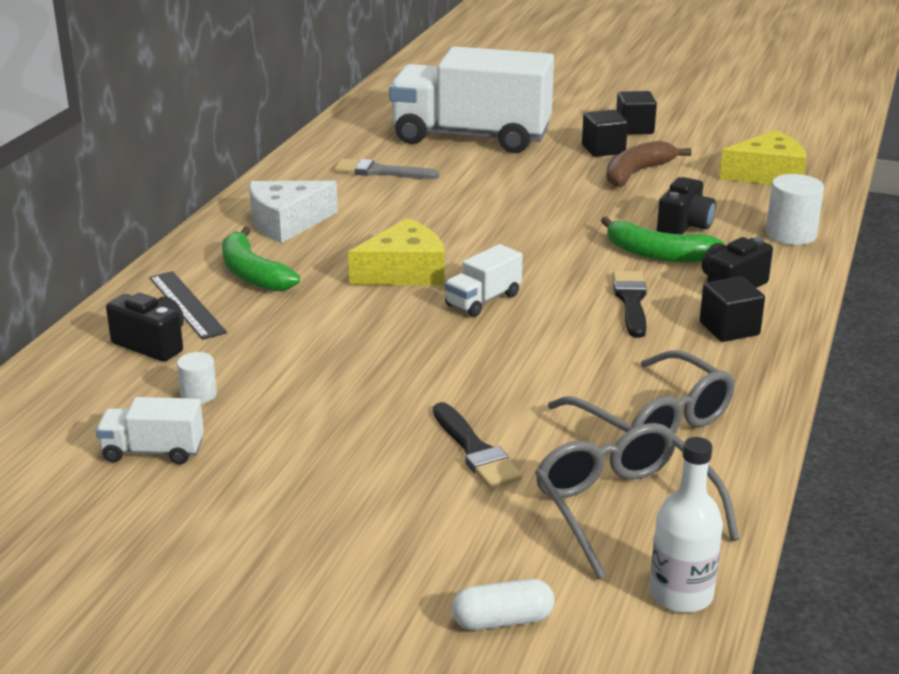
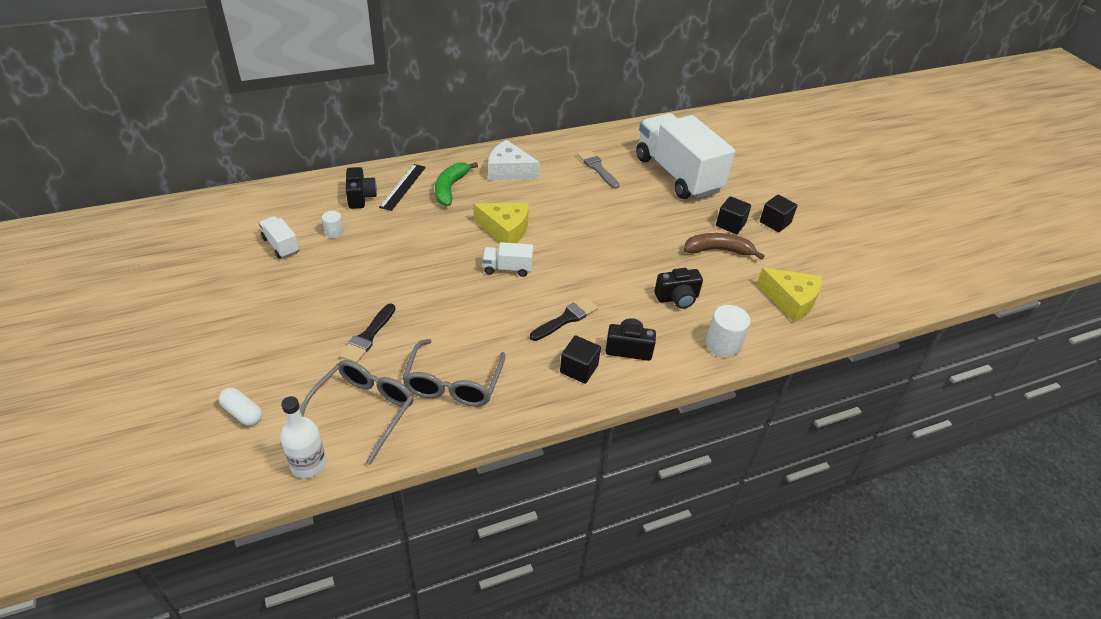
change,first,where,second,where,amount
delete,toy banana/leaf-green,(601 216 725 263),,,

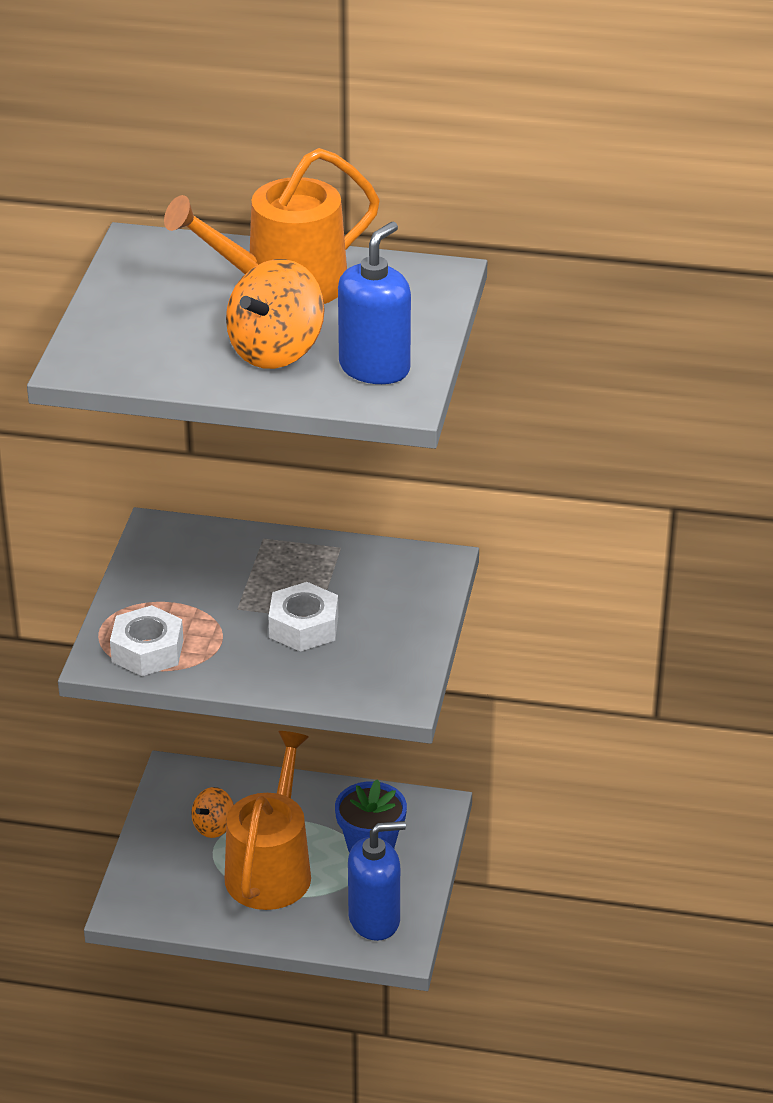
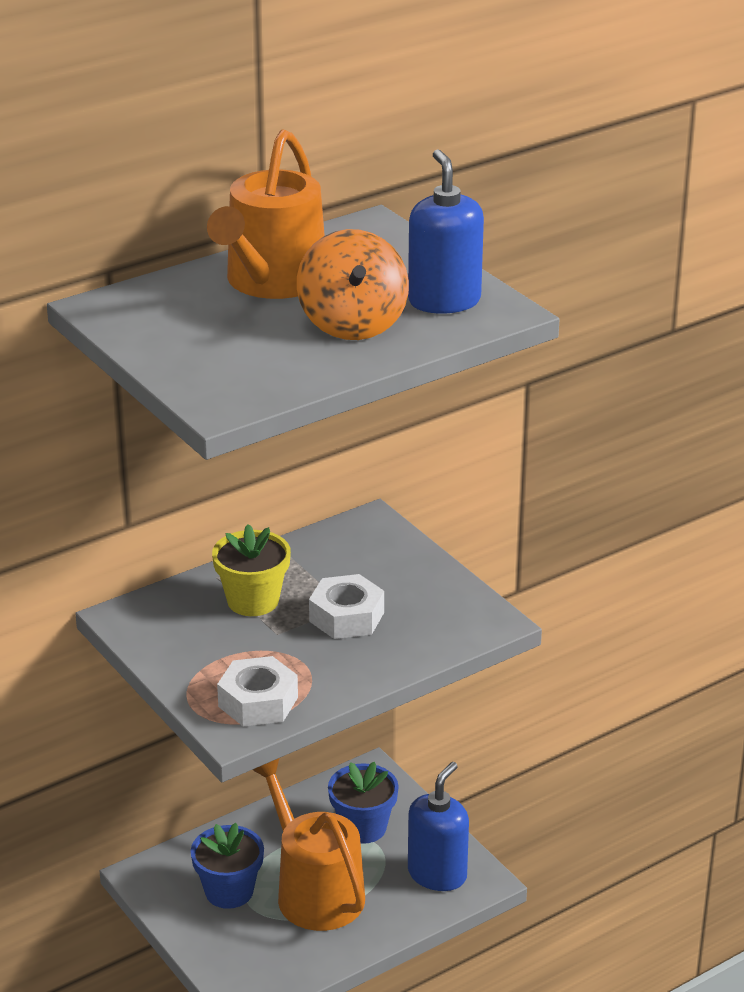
change,first,where,second,where,amount
replace,spinning top/orange,(191 787 234 838),plant pot/cobalt,(191 823 264 909),
insert,,,plant pot/bright yellow,(212 524 291 616),

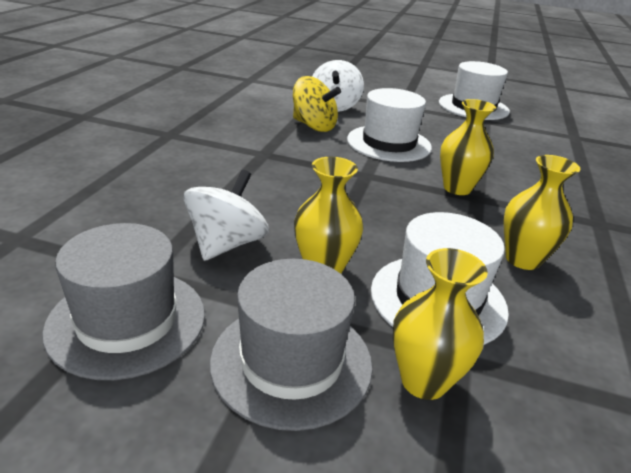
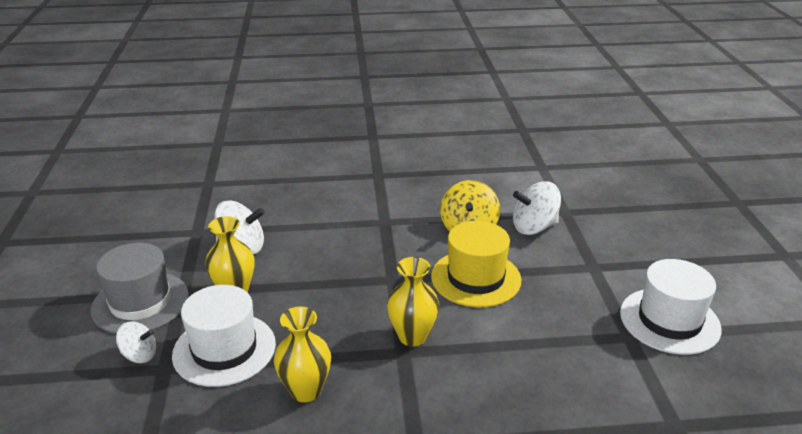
change,first,where,second,where,amount
replace,vase/bright yellow,(393 248 488 400),spinning top/white,(116 321 156 363),
recolor,hat/white,(347 88 432 162),hat/bright yellow,(431 221 521 307),
delete,hat/ash-grey,(42 223 205 380),,,

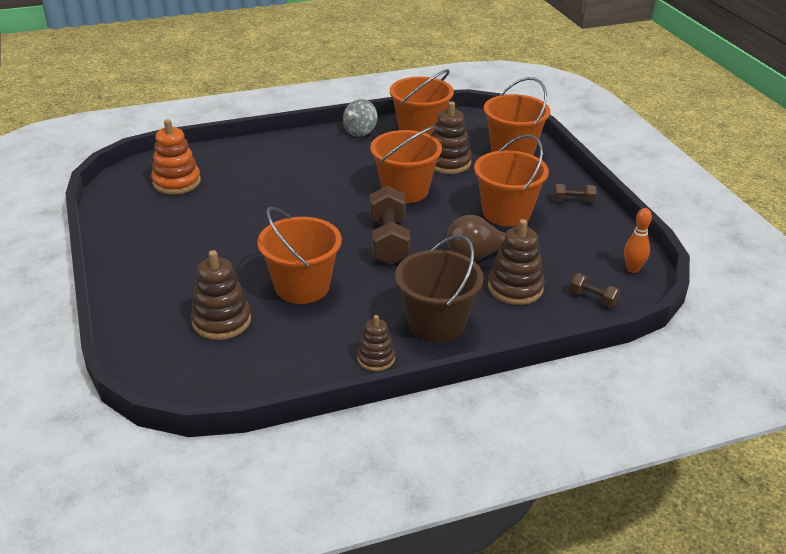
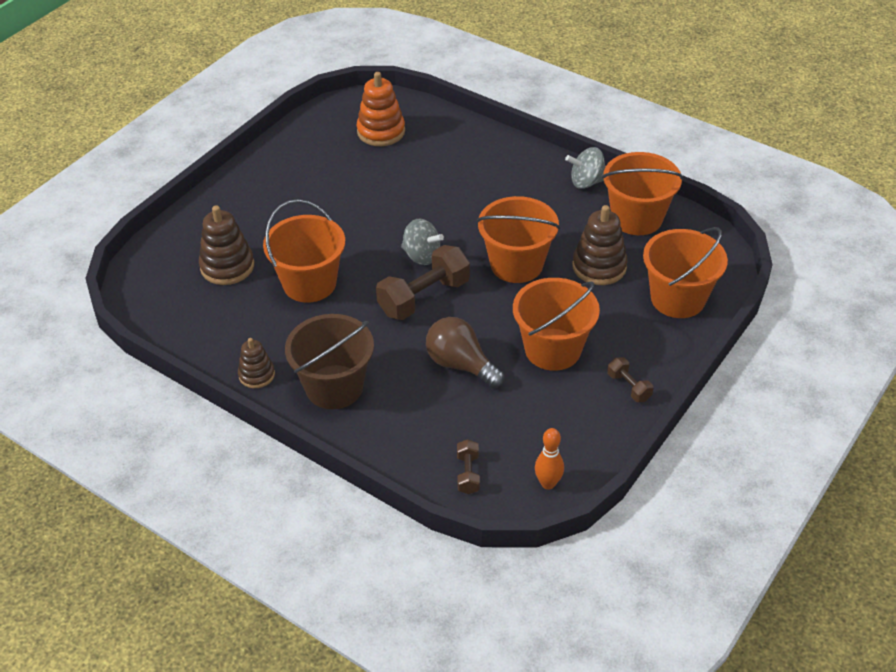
change,first,where,second,where,amount
insert,,,spinning top/ash-grey,(401 219 444 265),
delete,stacking rings/dark brown,(488 219 545 305),,,

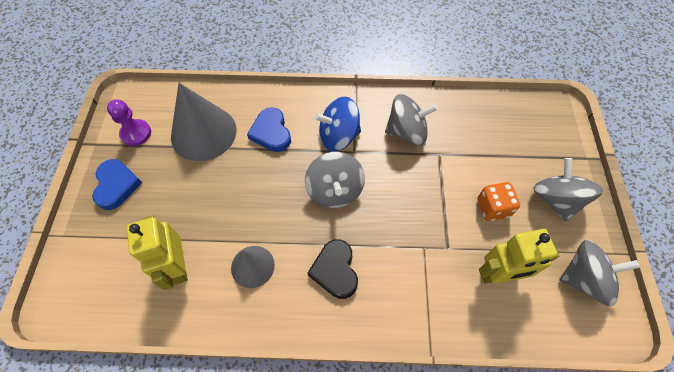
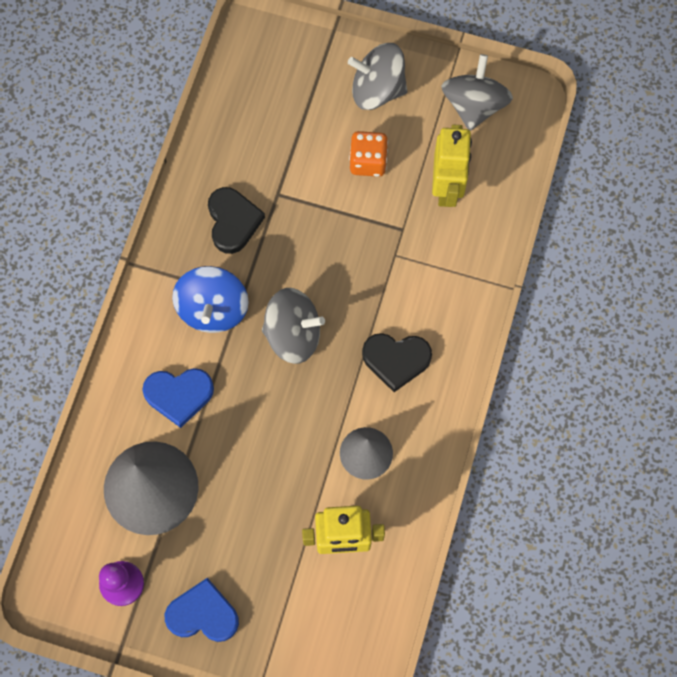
change,first,where,second,where,amount
replace,spinning top/ash-grey,(385 94 438 145),heart shape/jet-black,(208 187 265 254),

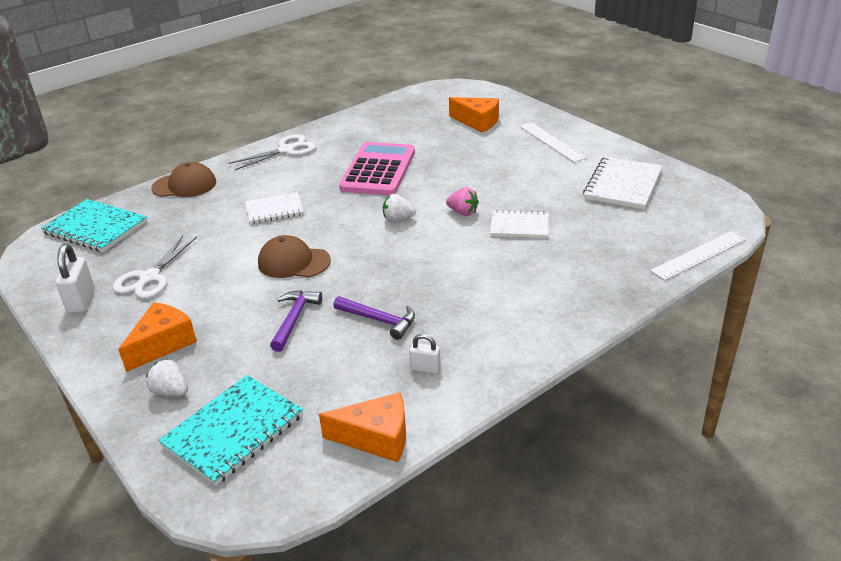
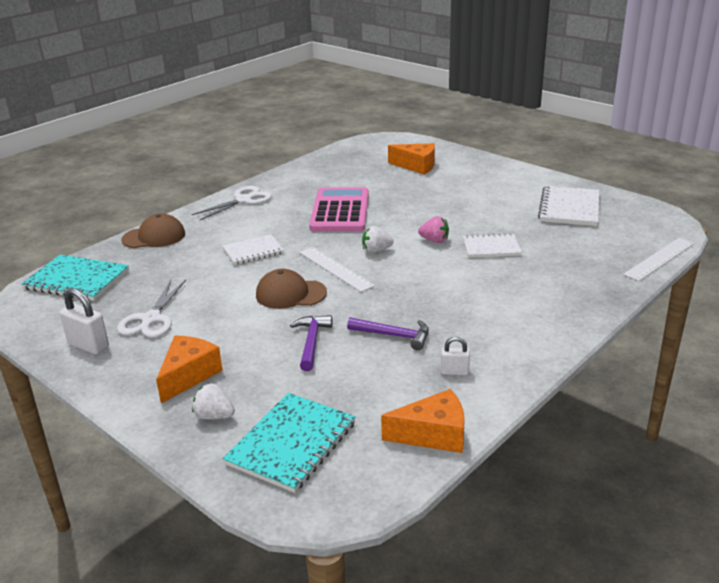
change,first,where,second,where,amount
rotate,padlock/white,(56 244 95 314),,(60 288 109 354),45 degrees counterclockwise
move,ruler/white,(519 122 587 162),,(299 247 375 292),

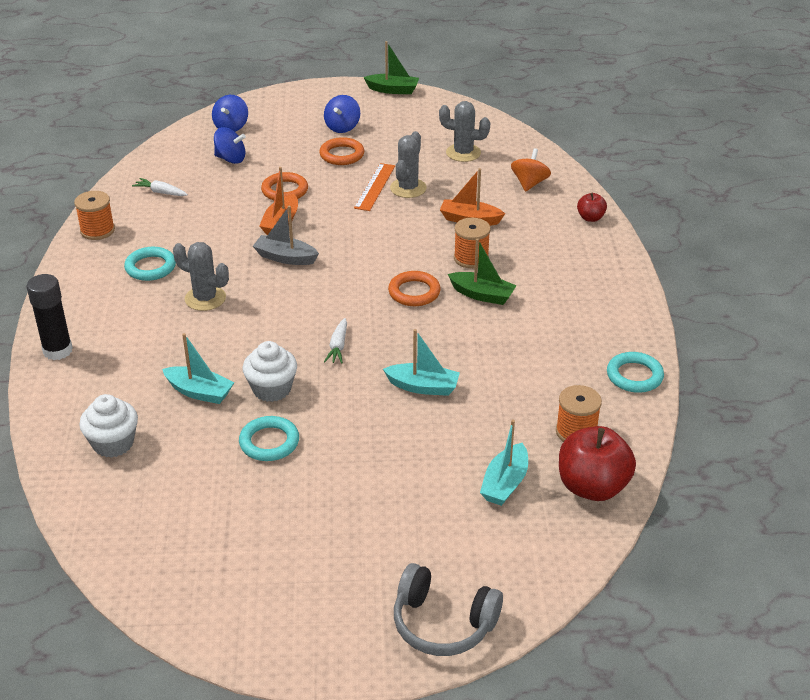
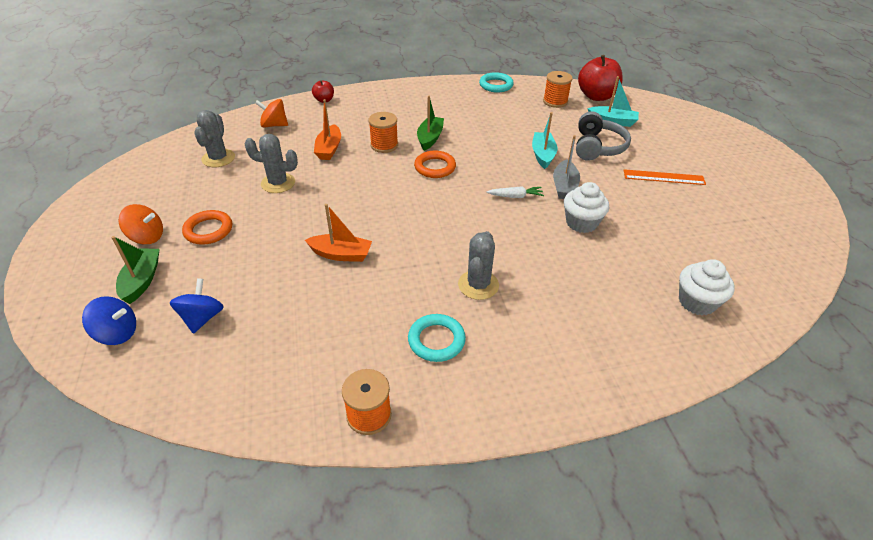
change,first,where,second,where,amount
move,sailboat/leaf-green,(363 41 419 94),,(111 236 160 304),
recolor,spinning top/cobalt,(324 95 360 133),spinning top/orange,(119 204 163 244),
move,sailboat/ash-grey,(253 206 319 265),,(553 135 580 199),
move,over-ear headphones/ash-grey,(394 563 503 656),,(576 111 631 161),
move,ruler/orange,(354 163 395 211),,(624 169 706 185),
delete,glue/jet-black,(27 274 73 360),,,
delete,toy carrot/white,(132 178 188 196),,,
delete,sailboat/teal,(162 333 234 404),,,
delete,ring/teal,(239 416 299 461),,,
delete,ring/orange,(261 172 308 201),,,

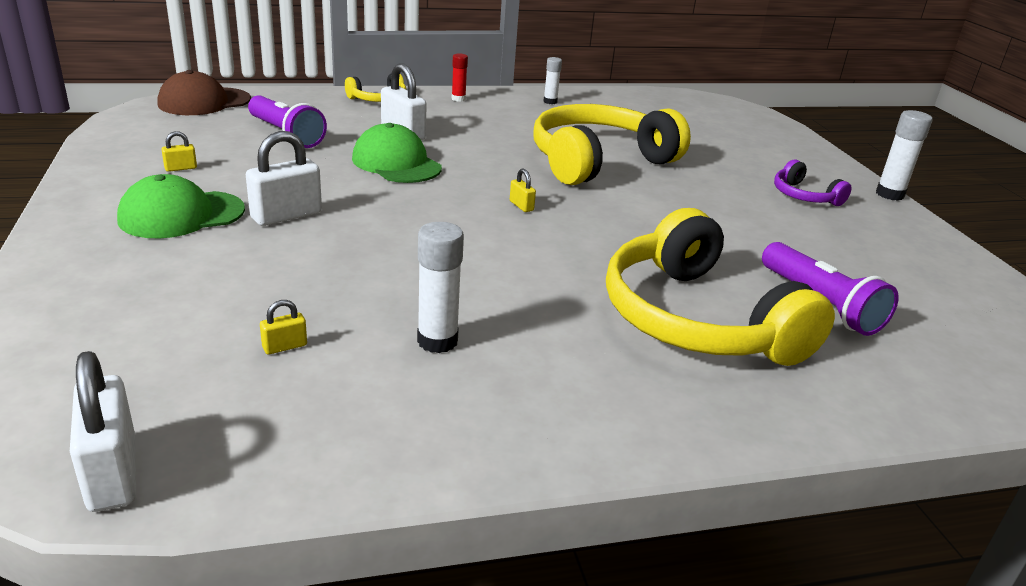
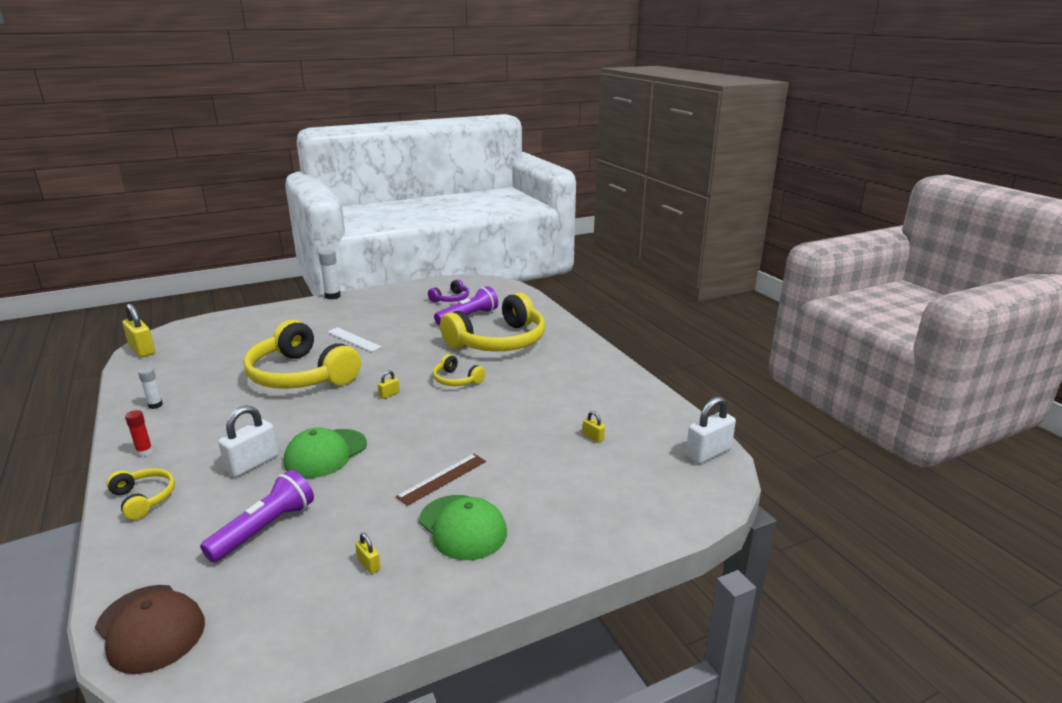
change,first,where,second,where,amount
insert,,,padlock/bright yellow,(122 304 155 357),
insert,,,ruler/white,(327 327 382 352),
replace,padlock/white,(246 131 322 226),ruler/dark brown,(396 454 486 506),
move,over-ear headphones/purple,(774 160 852 206),,(428 279 469 302),
insert,,,over-ear headphones/bright yellow,(433 354 486 386),
delete,glue/white,(417 222 464 353),,,

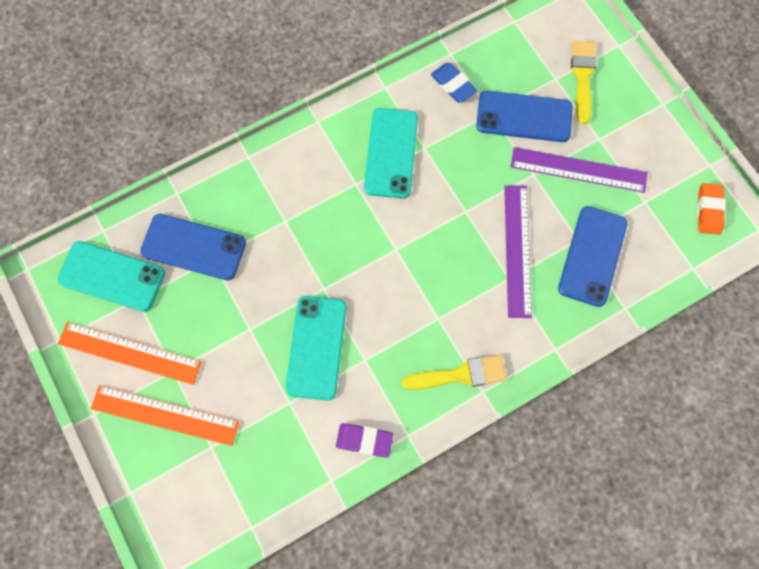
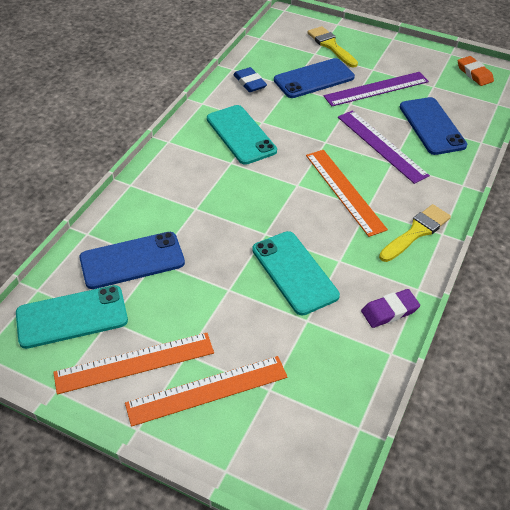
change,first,where,second,where,amount
rotate,gum eraser/cobalt,(431 63 477 103),,(233 67 267 92),45 degrees clockwise
insert,,,ruler/orange,(306 150 388 237),

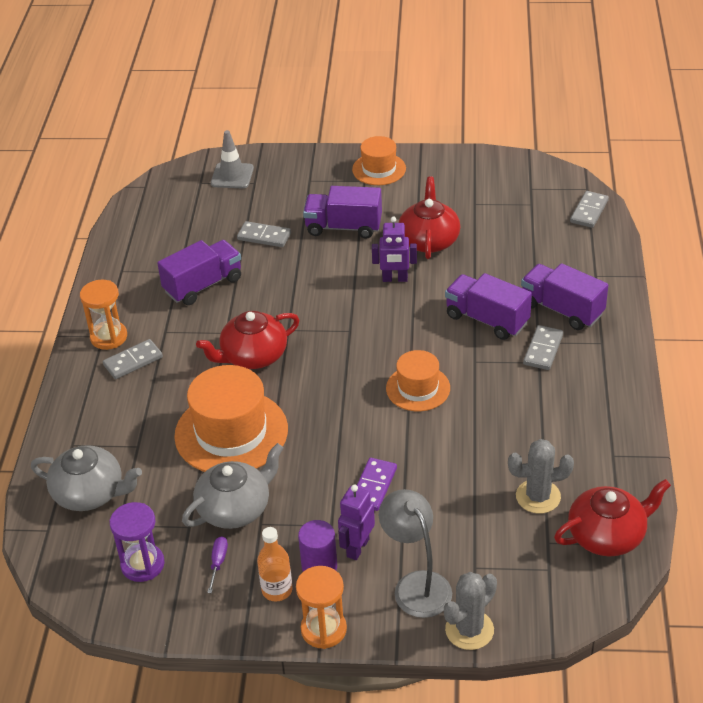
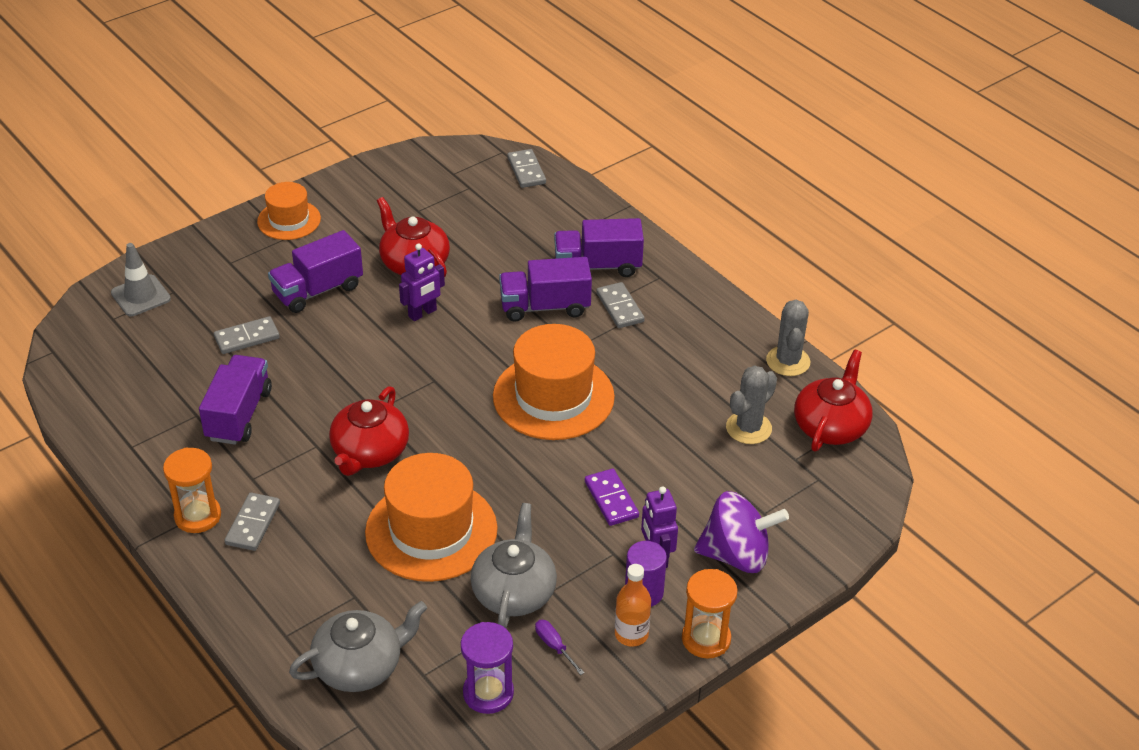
change,first,where,second,where,amount
resize,hat/orange,(386 350 450 411),,(493 324 615 440),x1.73
replace,lamp/ash-grey,(379 489 452 618),spinning top/purple,(694 491 789 573),
move,prickly plant/ash-grey,(444 572 497 650),,(766 300 811 376),

